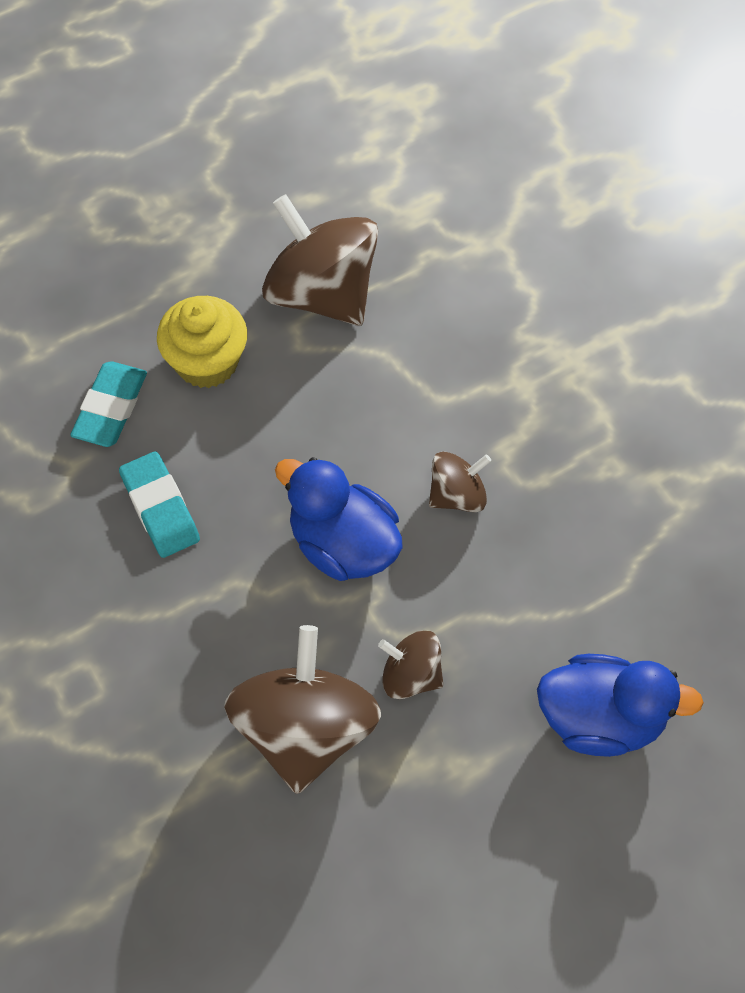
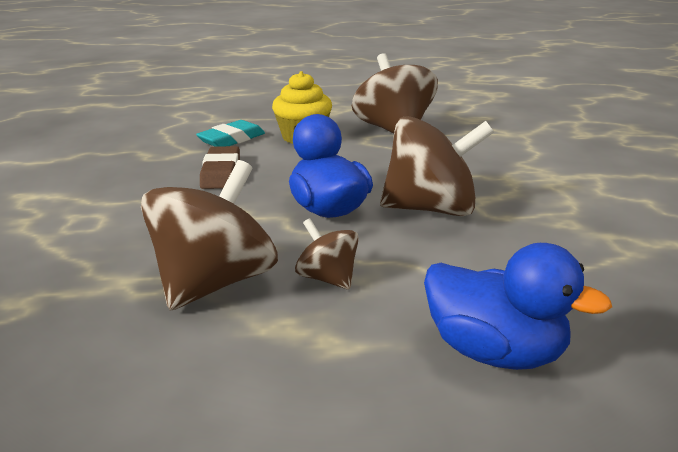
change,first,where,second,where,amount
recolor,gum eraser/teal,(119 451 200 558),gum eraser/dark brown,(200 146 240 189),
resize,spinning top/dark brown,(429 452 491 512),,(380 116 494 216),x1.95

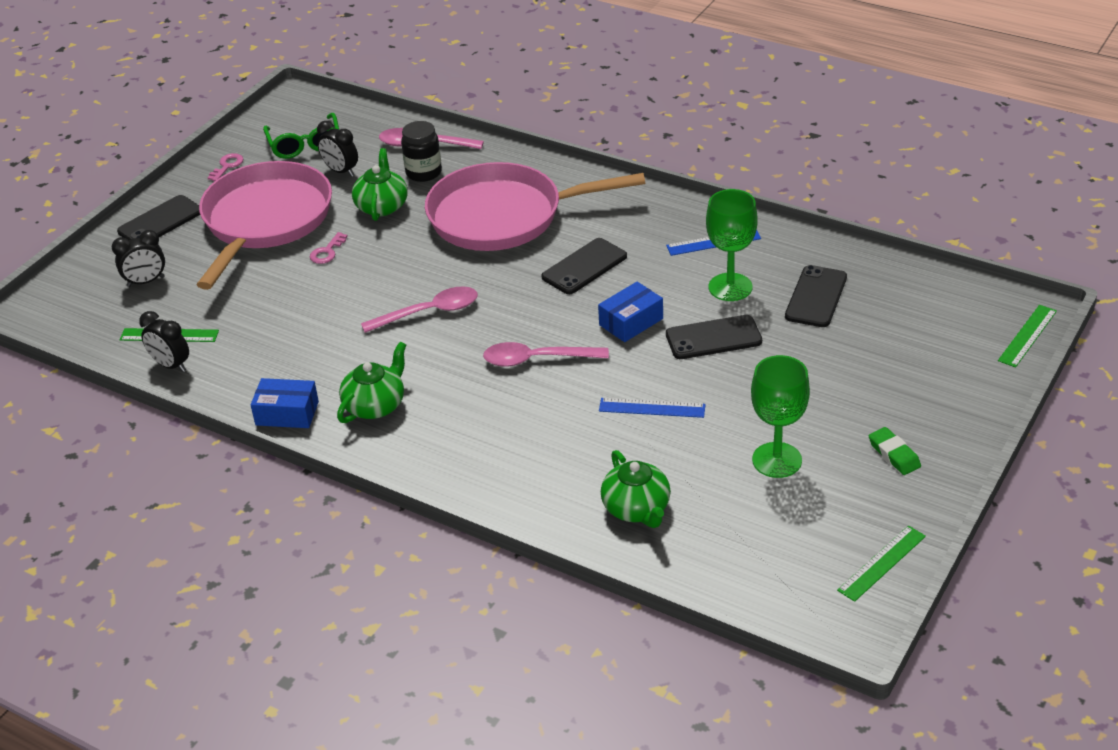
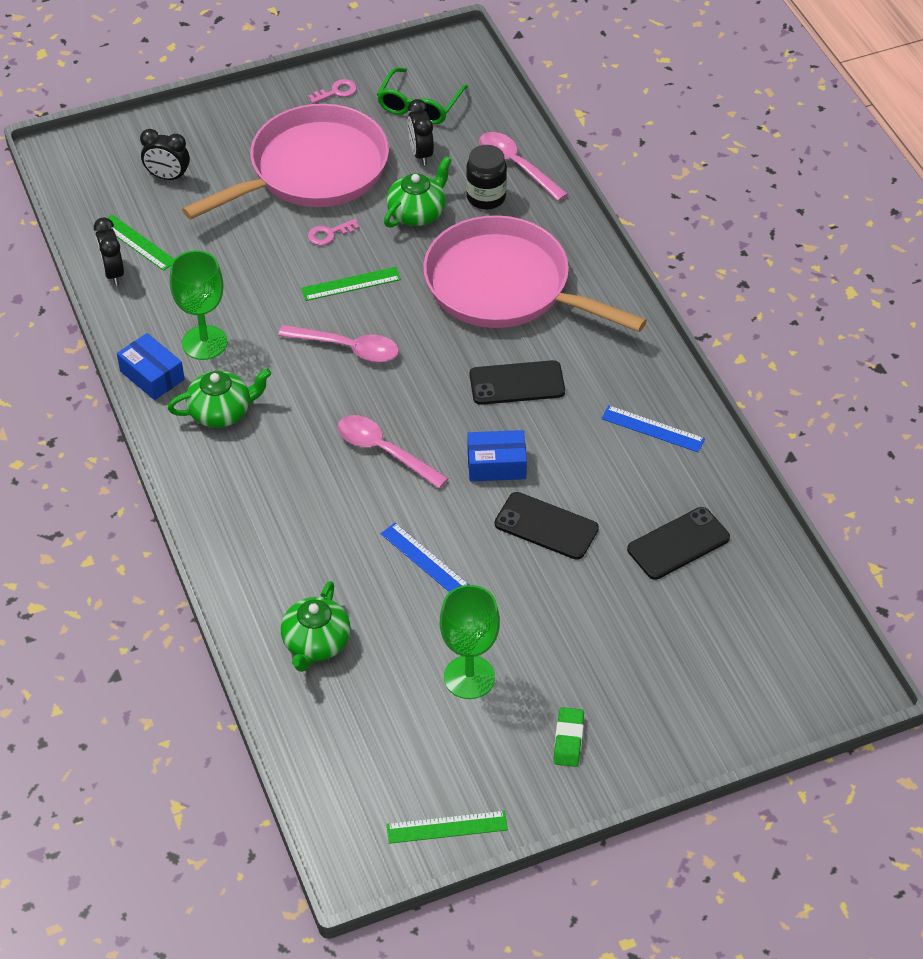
change,first,where,second,where,amount
move,chalice/leaf-green,(706 189 758 301),,(170 250 228 360),
move,ruler/leaf-green,(998 305 1057 368),,(301 267 401 301),
delete,smartphone/jet-black,(117 195 200 240),,,

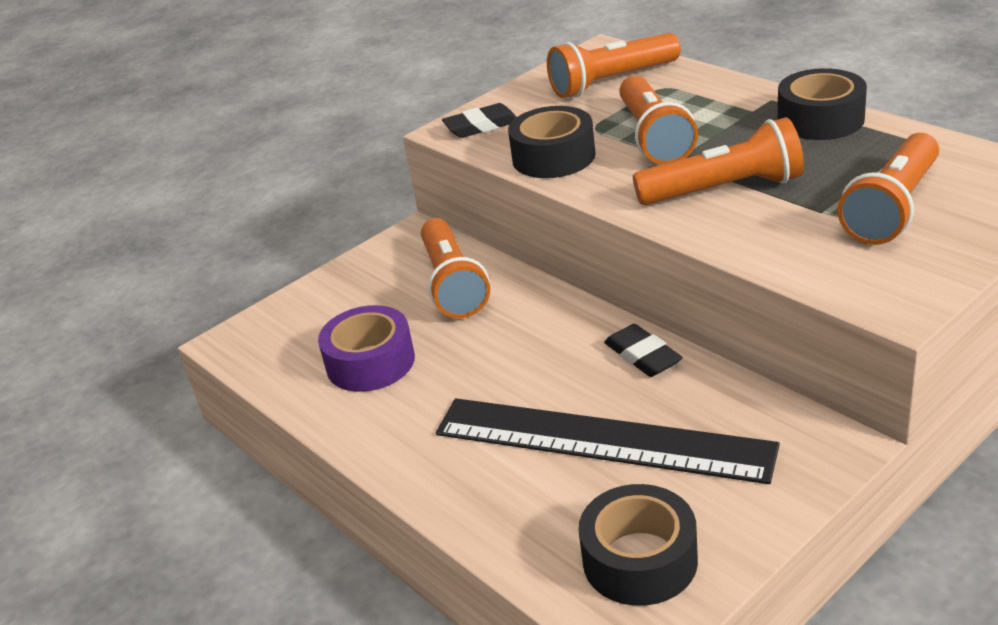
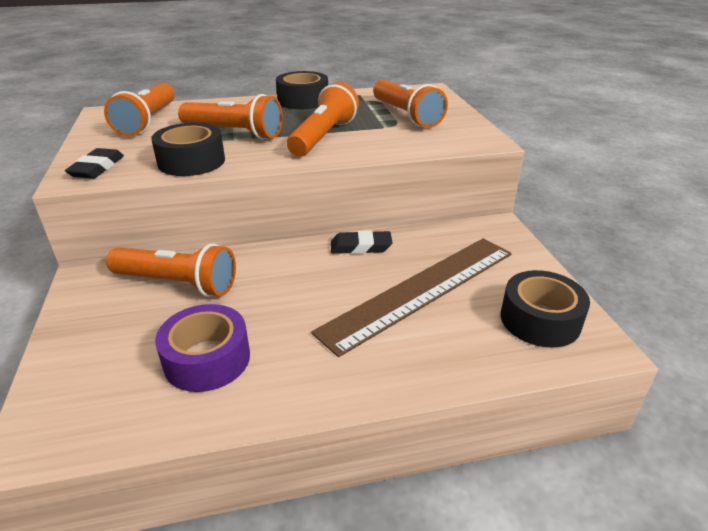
change,first,where,second,where,amount
recolor,ruler/jet-black,(436 398 780 484),ruler/dark brown,(311 238 512 357),

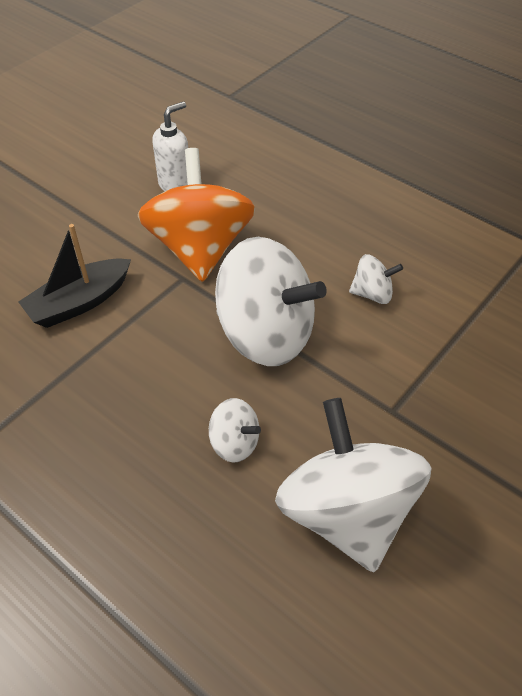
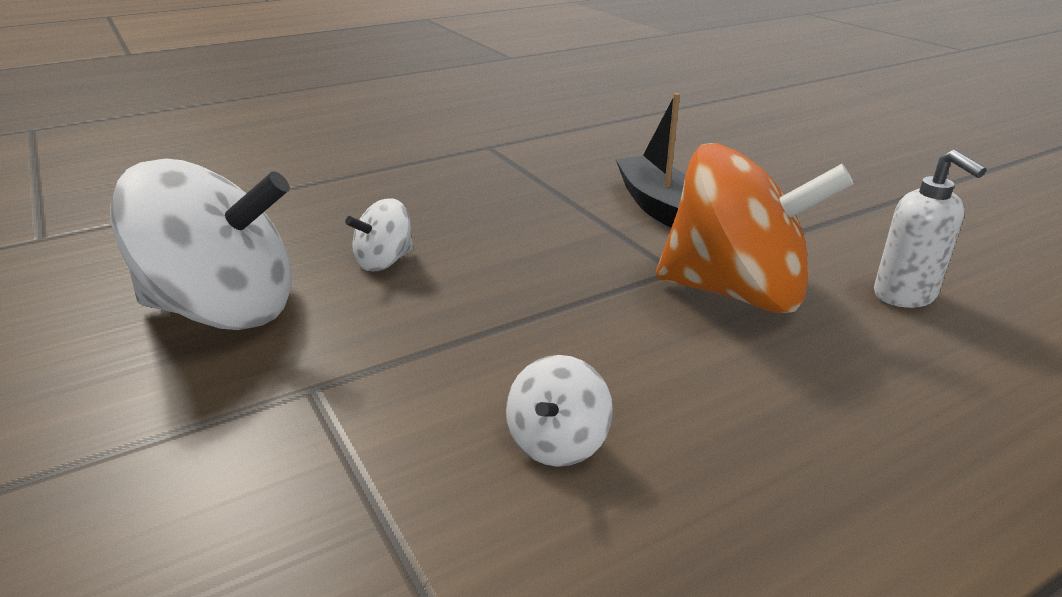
change,first,where,second,where,amount
delete,spinning top/white,(215 237 327 366),,,

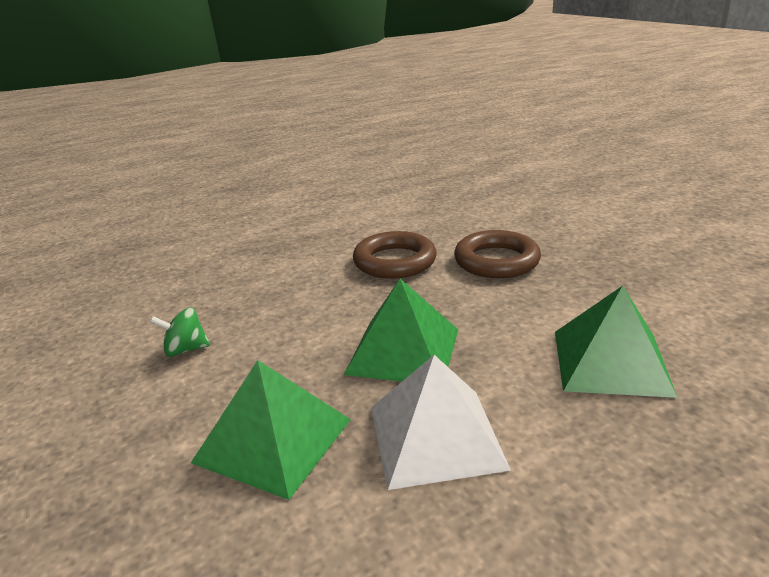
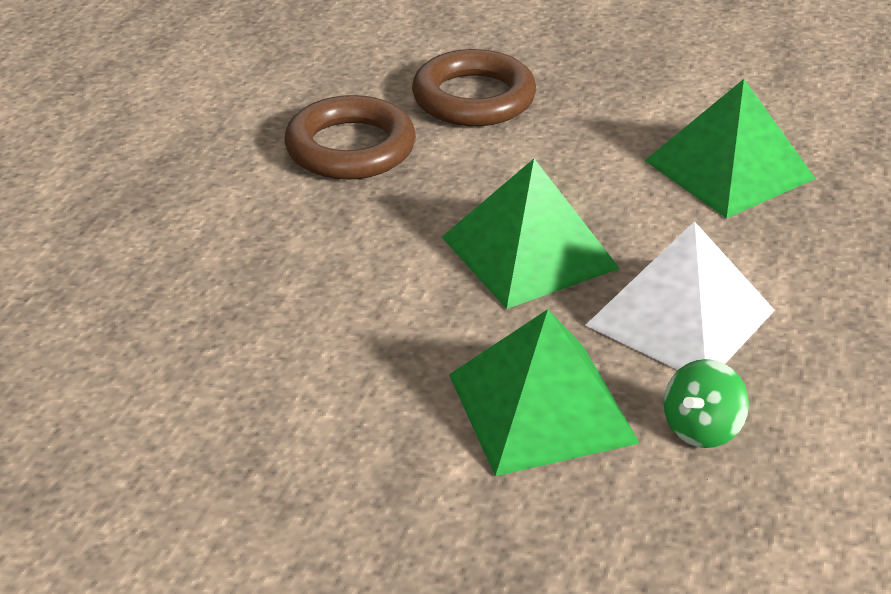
change,first,where,second,where,amount
move,spinning top/leaf-green,(150 308 210 357),,(664 359 749 448),

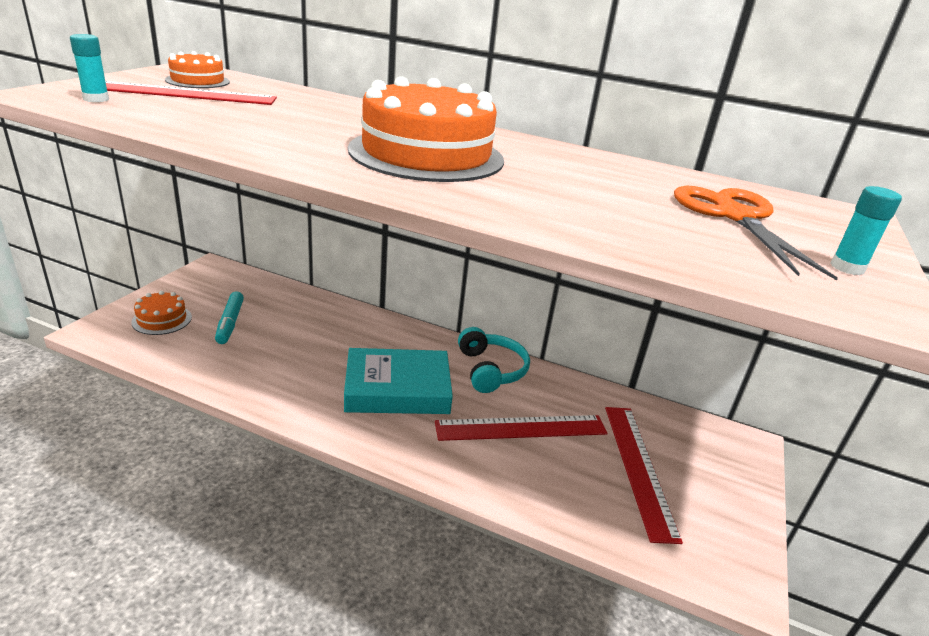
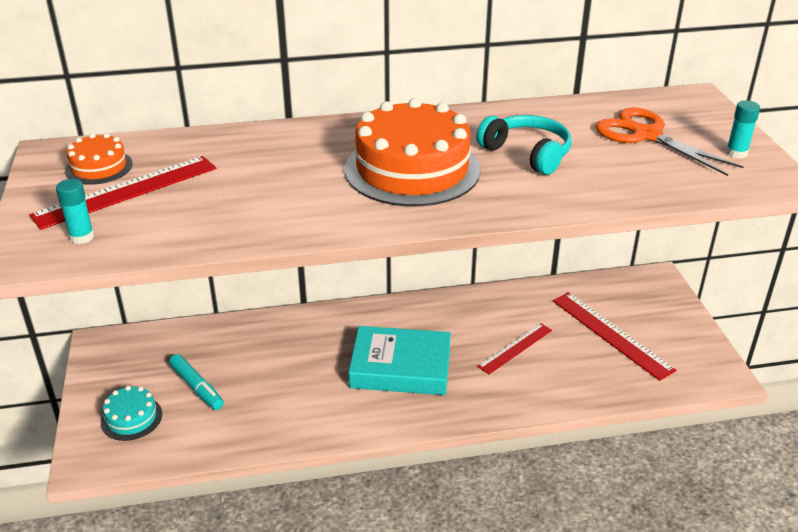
change,first,where,second,where,amount
recolor,cake/orange,(131 291 192 335),cake/teal,(101 386 162 441),
rotate,hardback/teal,(344 348 453 414),,(348 326 451 395),45 degrees clockwise
move,over-ear headphones/teal,(458 327 530 393),,(476 115 571 175),
resize,ruler/scarlet,(435 415 608 441),,(477 323 552 374),x0.64

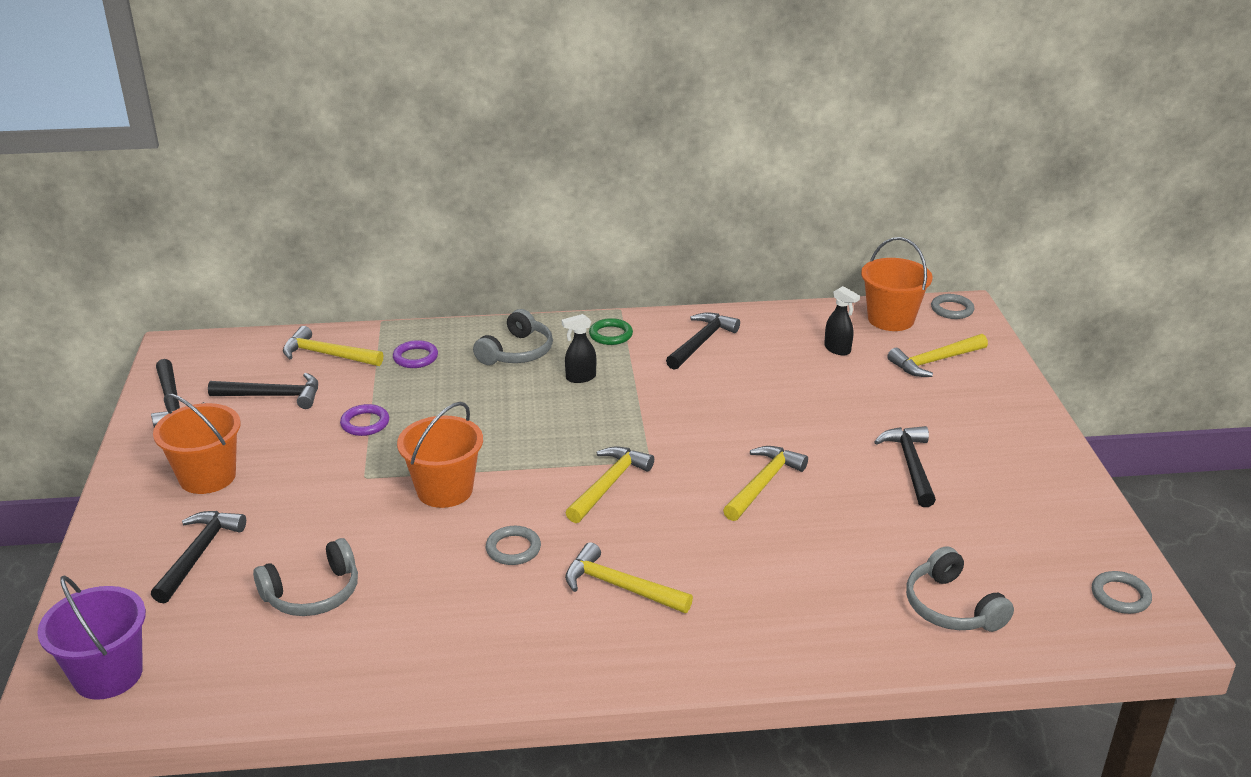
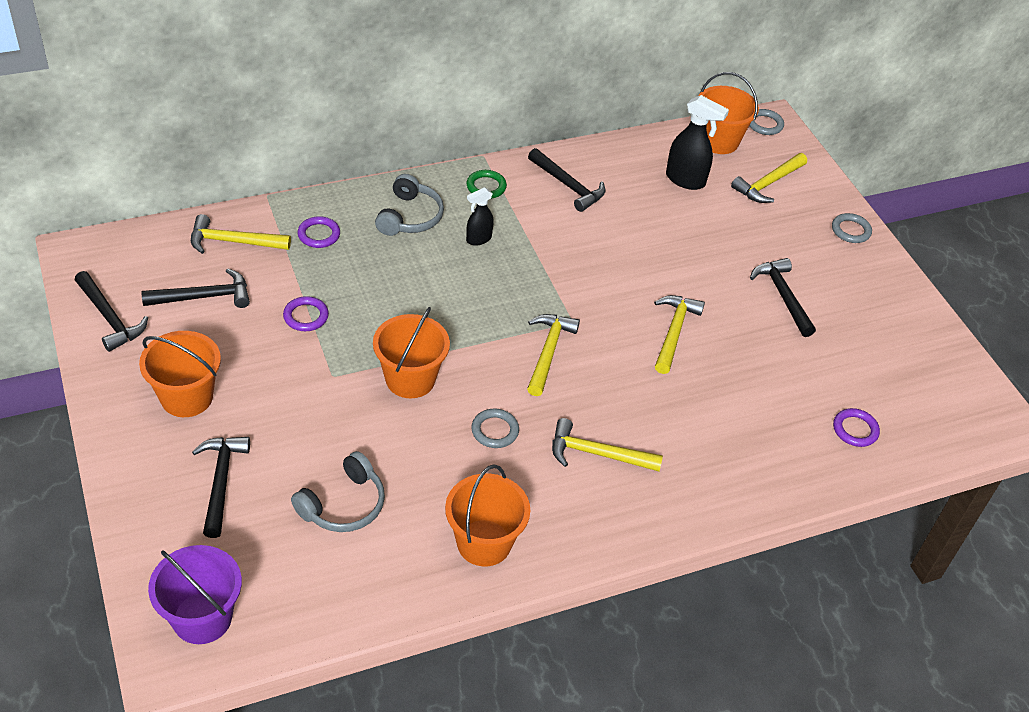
change,first,where,second,where,amount
insert,,,bucket/orange,(445 464 530 567),
rotate,carpenter's hammer/jet-black,(666 313 740 370),,(528 148 606 212),120 degrees clockwise
resize,spray cleaner/jet-black,(824 286 860 355),,(666 95 729 190),x1.62
move,ring/ash-grey,(1092 571 1152 614),,(832 213 872 243),
replace,over-ear headphones/ash-grey,(906 546 1014 632),ring/purple,(833 408 880 447),

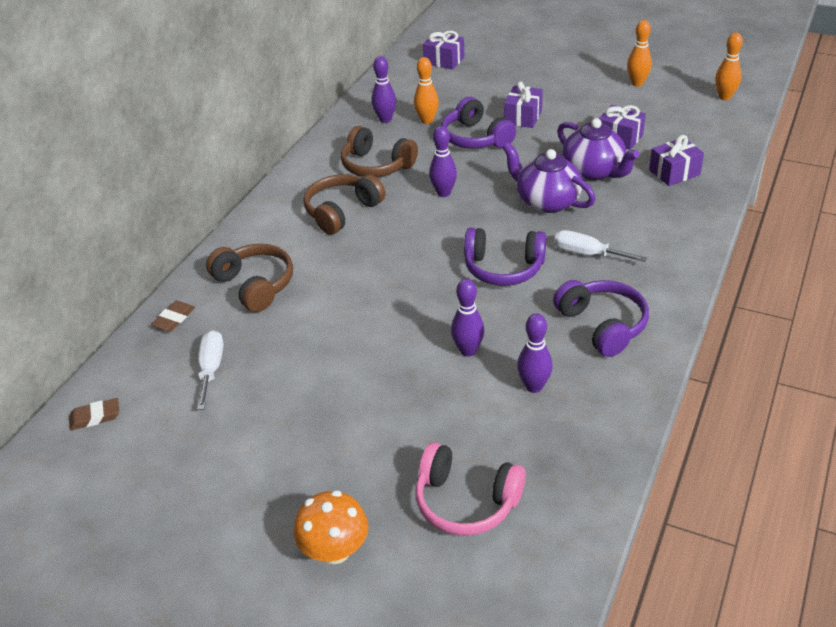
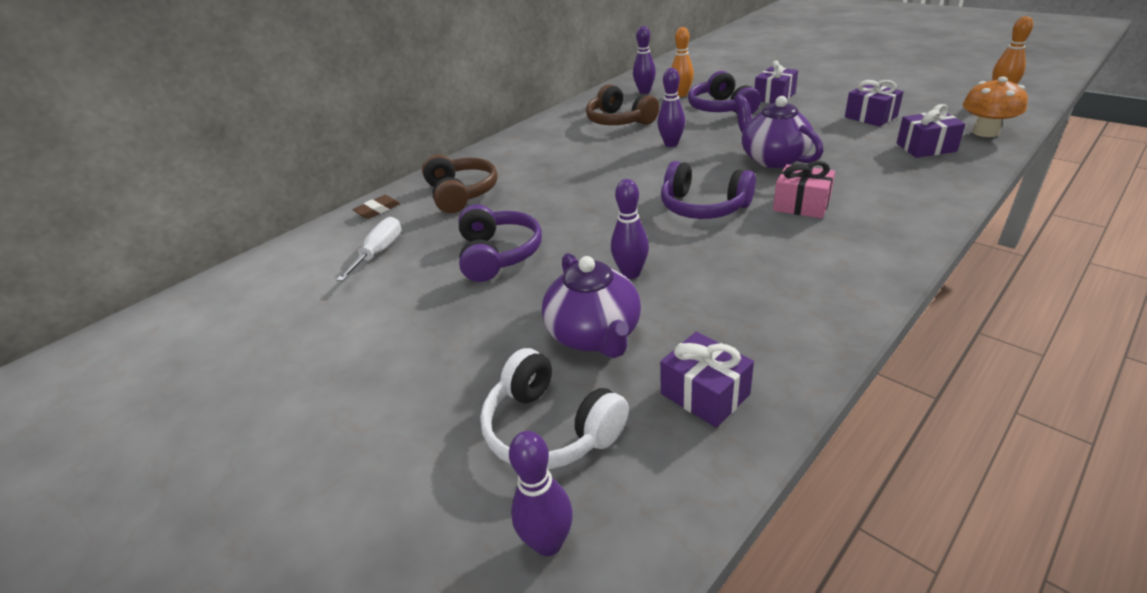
change,first,where,second,where,amount
move,over-ear headphones/purple,(553 280 649 357),,(458 204 542 282),
recolor,over-ear headphones/pink,(415 442 526 536),over-ear headphones/white,(480 348 629 470),
move,tenpin/purple,(517 313 553 393),,(509 431 573 556),
move,tea pot/purple,(557 118 640 181),,(542 253 641 358),
move,gift/purple,(423 31 464 70),,(660 332 754 428),
replace,screwdriver/white,(554 230 647 262),gift/pink,(773 161 835 218),
move,mushroom/orange,(294 490 369 564),,(963 77 1028 137),
delete,gum eraser/dark brown,(69 398 119 430),,,
delete,over-ear headphones/dark brown,(304 175 385 235),,,
delete,tenpin/orange,(627 20 652 86),,,

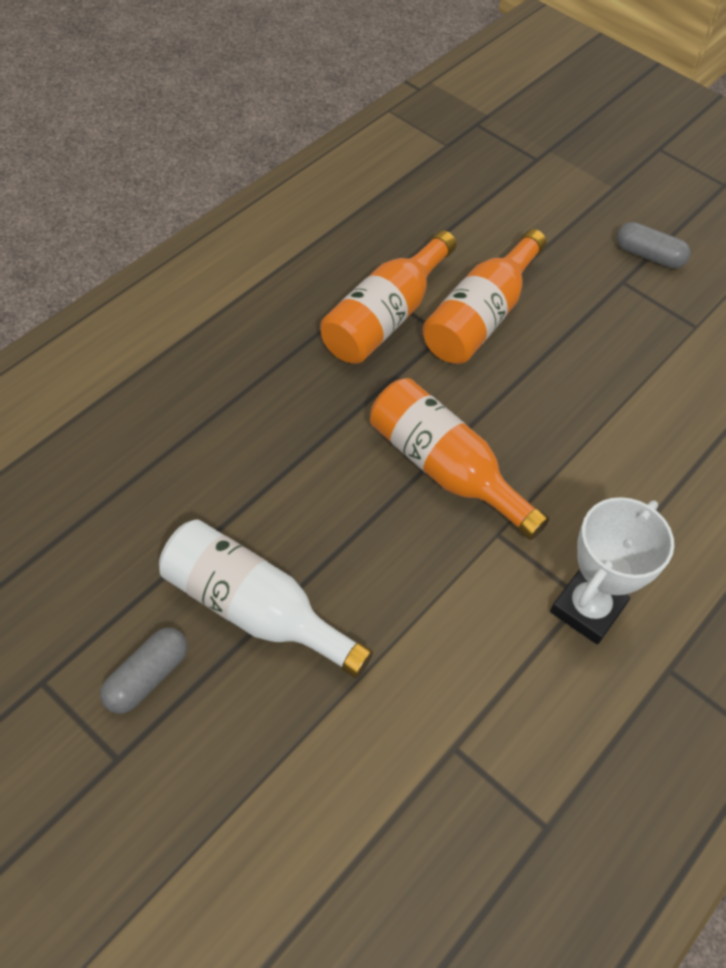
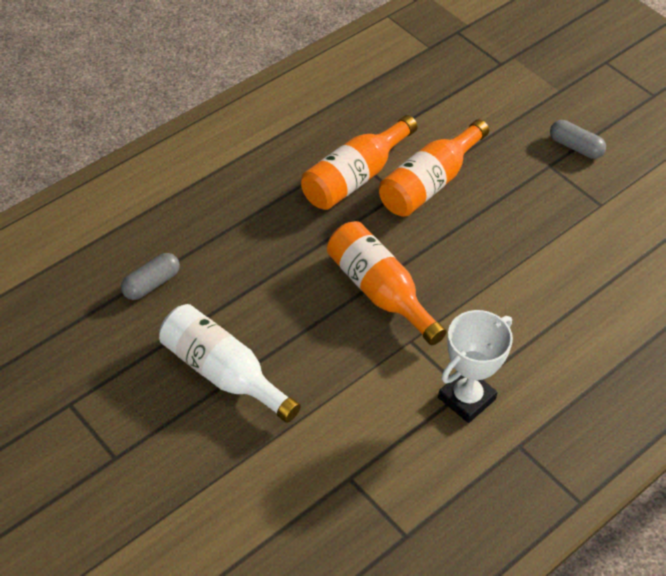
change,first,where,second,where,amount
move,pill/ash-grey,(100 628 187 714),,(121 253 180 300),

